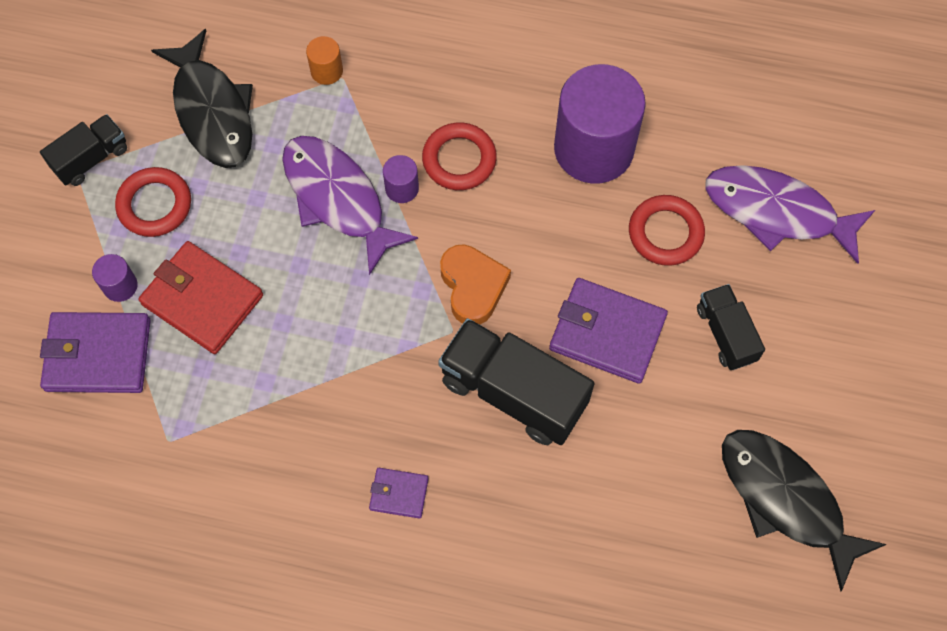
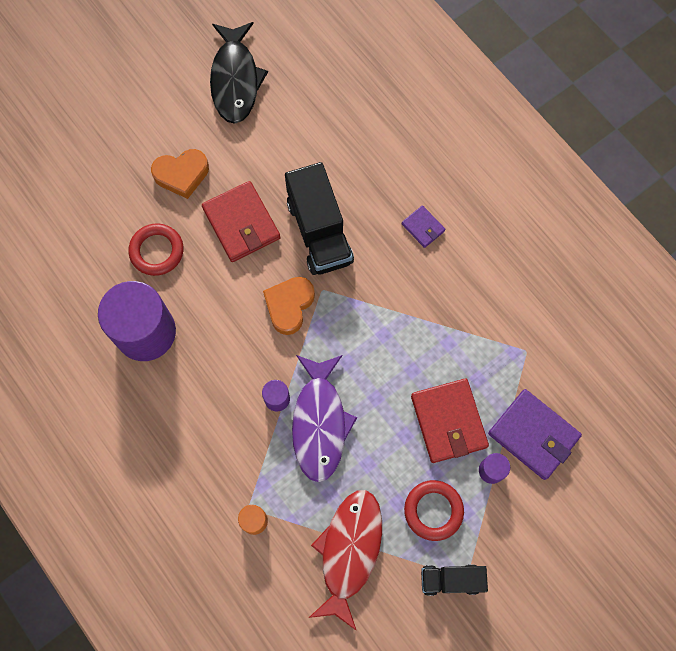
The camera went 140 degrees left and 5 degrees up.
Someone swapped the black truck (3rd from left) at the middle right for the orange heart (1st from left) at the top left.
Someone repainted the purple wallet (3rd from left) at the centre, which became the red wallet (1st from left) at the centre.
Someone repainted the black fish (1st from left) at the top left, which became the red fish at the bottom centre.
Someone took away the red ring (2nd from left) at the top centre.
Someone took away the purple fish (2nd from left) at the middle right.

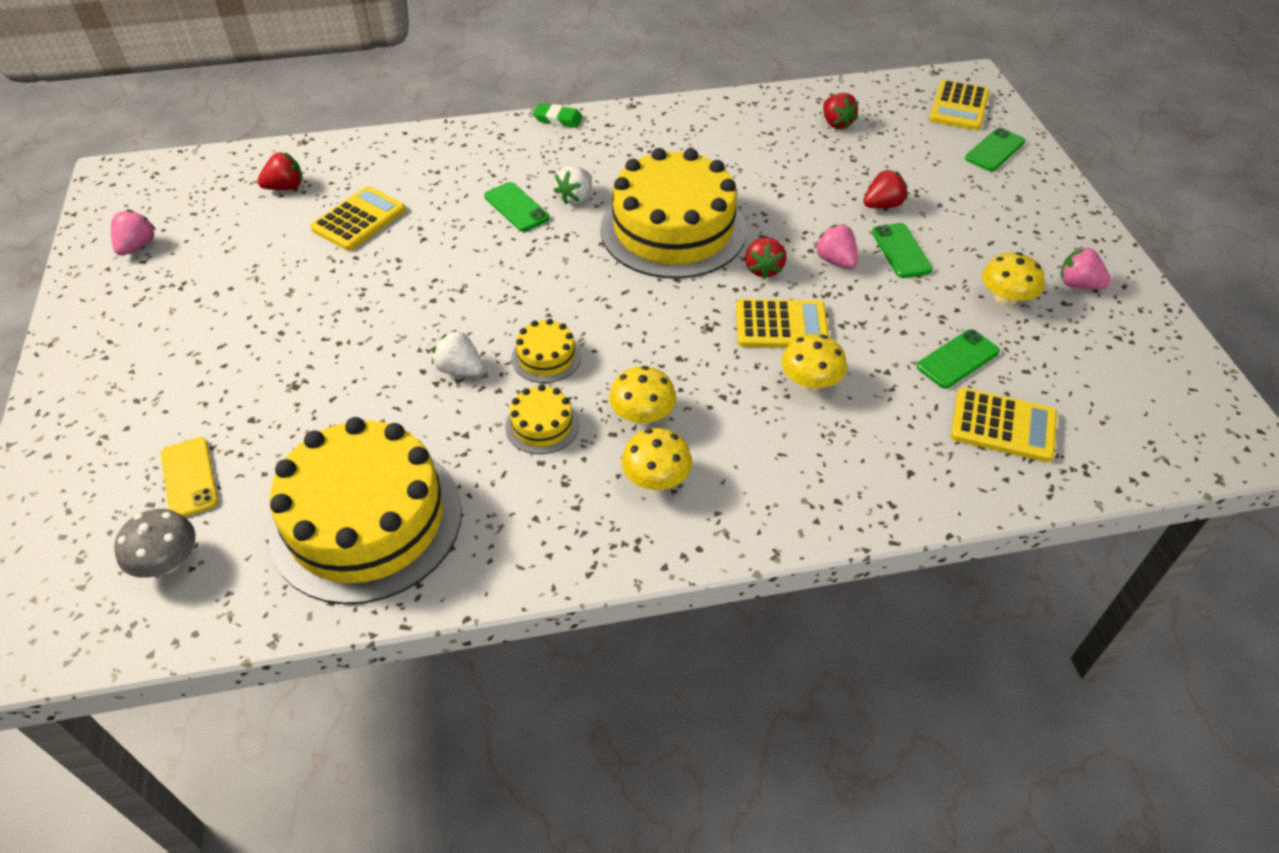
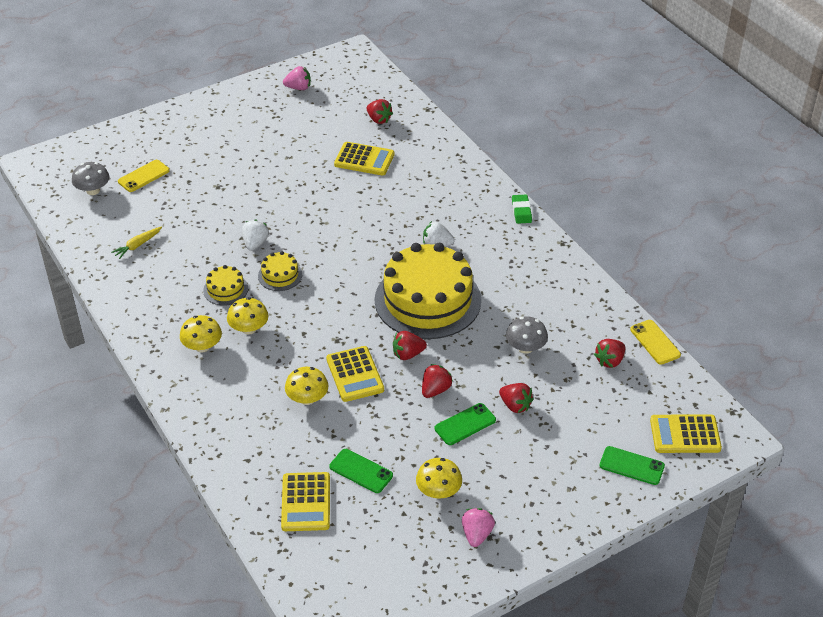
The camera went 70 degrees right and 5 degrees down.
Someone swapped the yellow cake (1st from left) at the middle left for the yellow carrot at the middle left.
Someone repainted the pink strawberry (2nd from left) at the top centre, which became the red strawberry (3rd from left) at the centre.
Someone put down the grey mushroom (2nd from left) at the centre.
Someone put down the yellow phone (2nd from left) at the middle right.
Someone took away the green phone (1st from left) at the top centre.

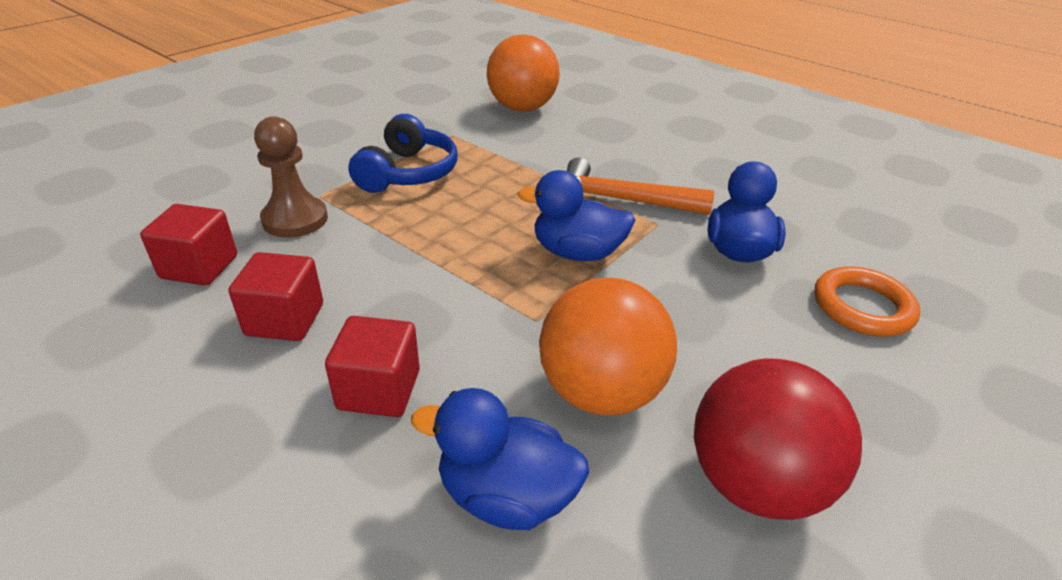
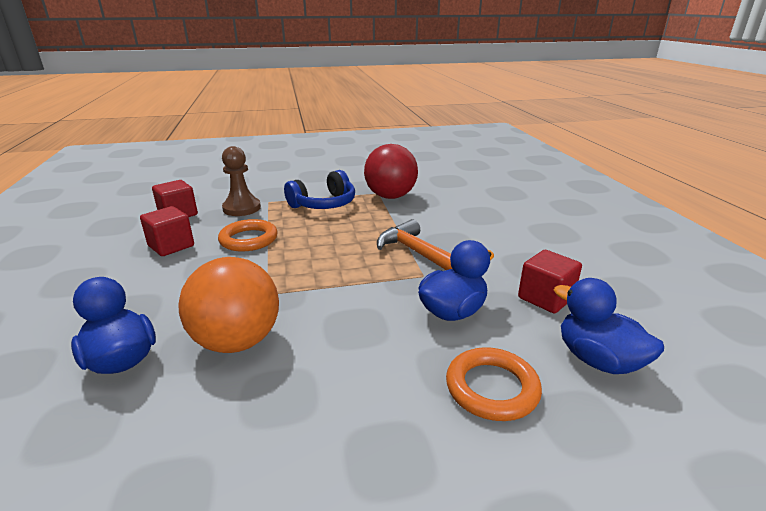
The camera went 40 degrees right and 10 degrees down.
Someone put down the orange ring (1st from left) at the middle left.
Someone carried the red ball from the bottom right to the centre.
Someone carried the red cube (3rd from left) from the centre to the middle right.
Someone carried the blue duck (2nd from left in the first image) from the centre to the middle right.
Someone took away the orange ball (1st from left) at the top centre.

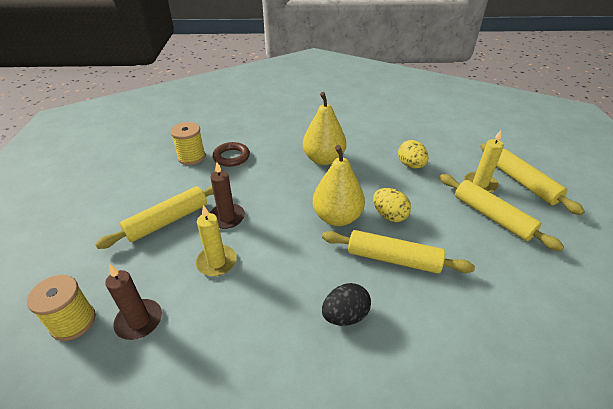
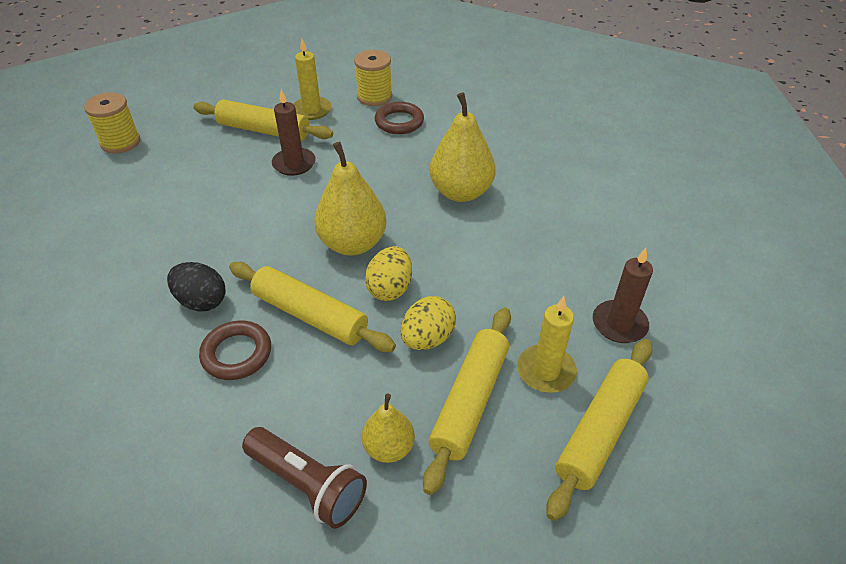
The camera went 60 degrees right and 5 degrees up.
Someone put down the brown ring (1st from left) at the middle left.
Someone rotated the yellow rolling pin (2nd from left) at the centre by 45 degrees counterclockwise.
Someone put down the brown flashlight at the bottom centre.
Someone carried the yellow candle (1st from left) from the centre to the top centre.
Someone put down the yellow pear (2nd from left) at the bottom centre.
Someone carried the yellow egg (2nd from left) from the middle right to the centre.
Someone carried the brown candle (1st from left in the first image) from the bottom left to the middle right.

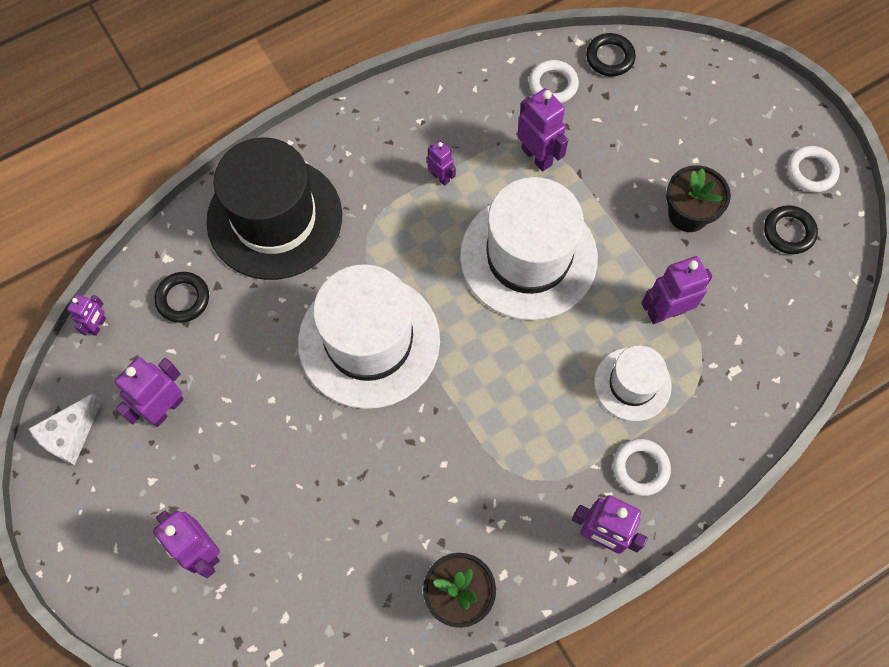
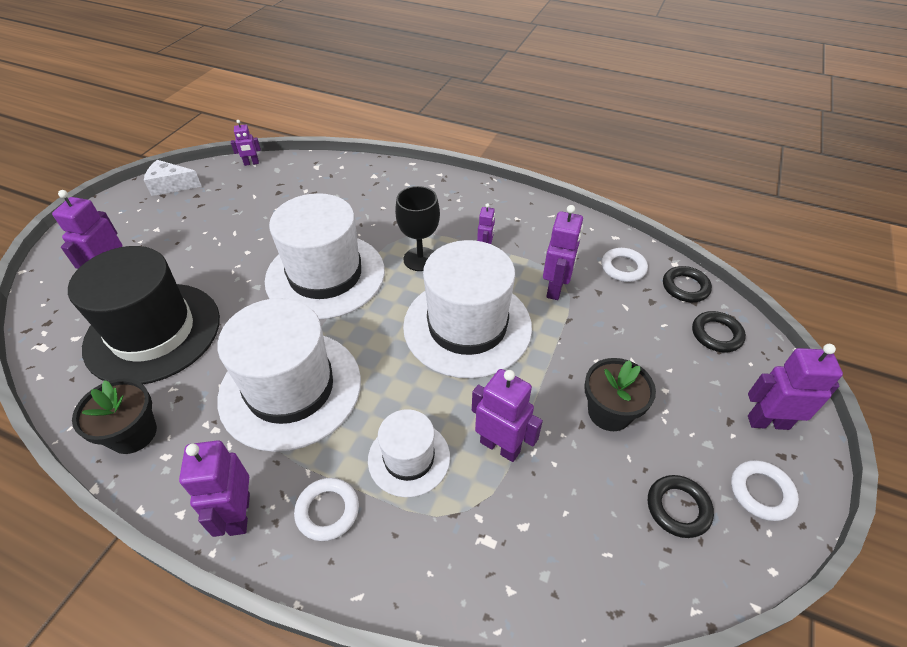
The camera went 55 degrees right and 20 degrees down.
Someone carried the black hat from the top left to the middle left.
Someone put down the white hat (1st from left) at the middle left.
Someone put down the black goblet at the centre.
Someone carried the black ring (1st from left in the first image) from the middle left to the middle right.
Someone carried the purple robot (2nd from left in the first image) from the middle left to the middle right.

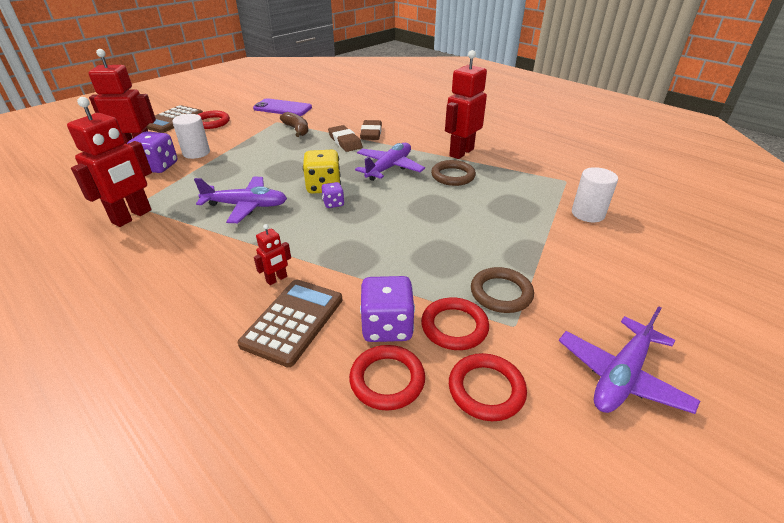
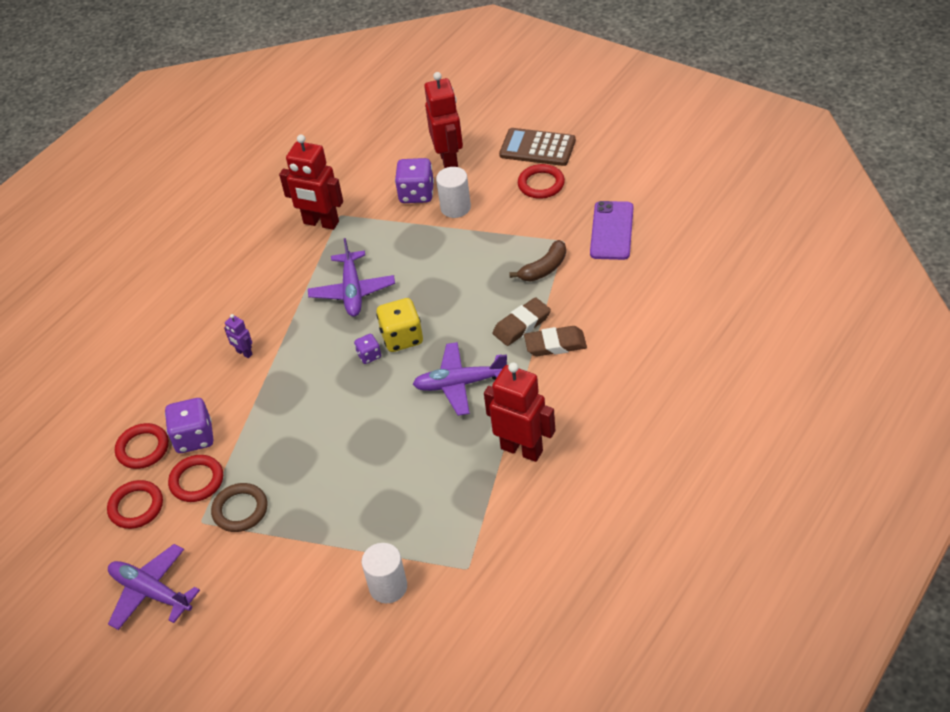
The camera went 85 degrees right and 10 degrees up.
Someone repainted the red robot (3rd from left) at the centre, which became the purple robot at the middle left.
Someone rotated the purple plane (2nd from left in the first image) at the top centre by 150 degrees clockwise.
Someone took away the brown calculator (2nd from left) at the centre.
Someone took away the brown ring (1st from left) at the top centre.

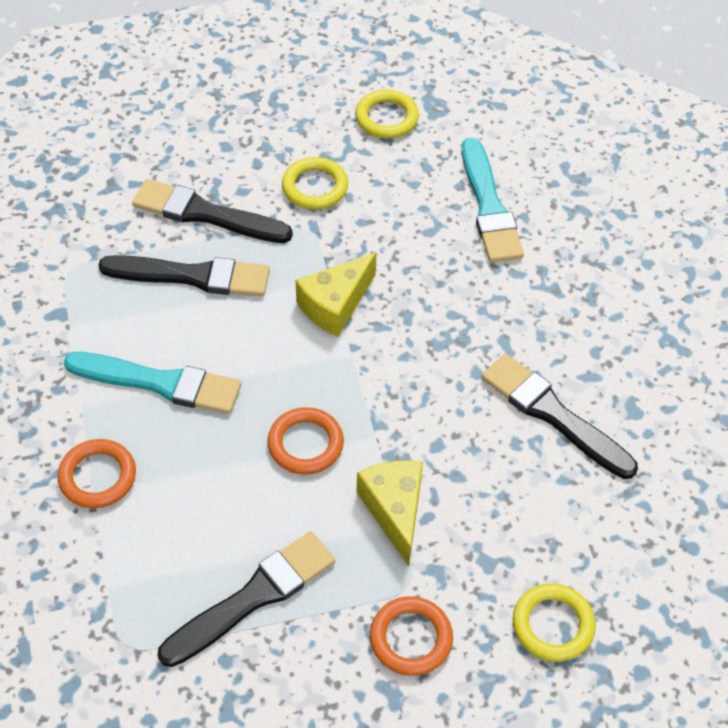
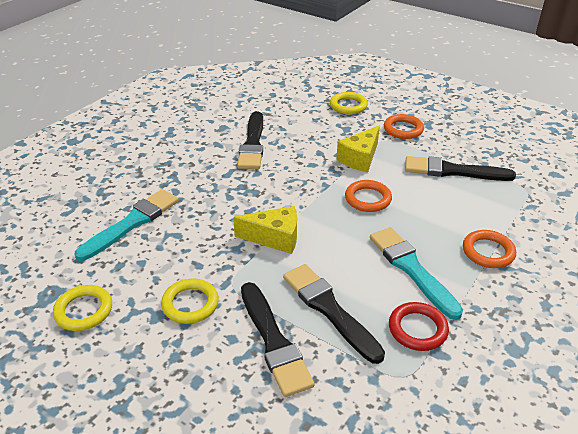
The camera went 130 degrees left and 15 degrees down.
Someone put down the red ring at the bottom right.

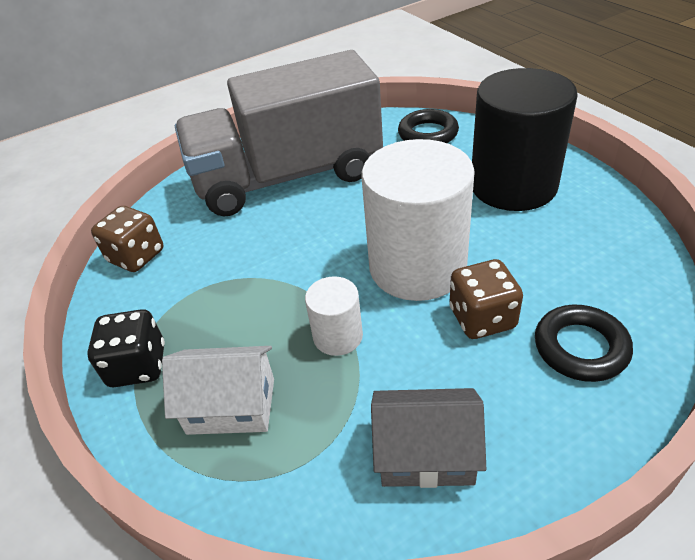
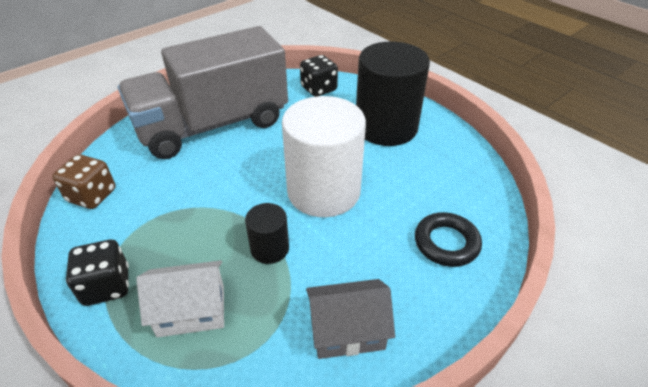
The camera went 15 degrees left and 0 degrees up.
Someone repainted the white cylinder (1st from left) at the centre, which became the black cylinder (1st from left) at the centre.
Someone swapped the black ring (1st from left) at the top centre for the black dice (2nd from left) at the top centre.
Someone took away the brown dice (2nd from left) at the middle right.

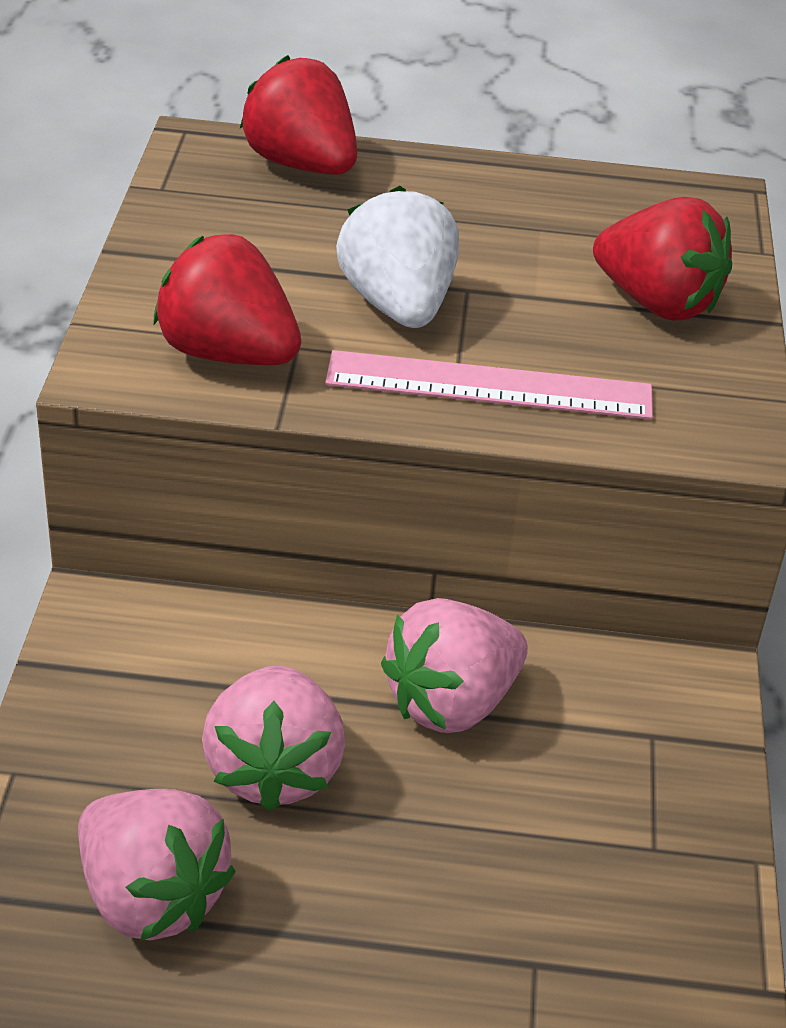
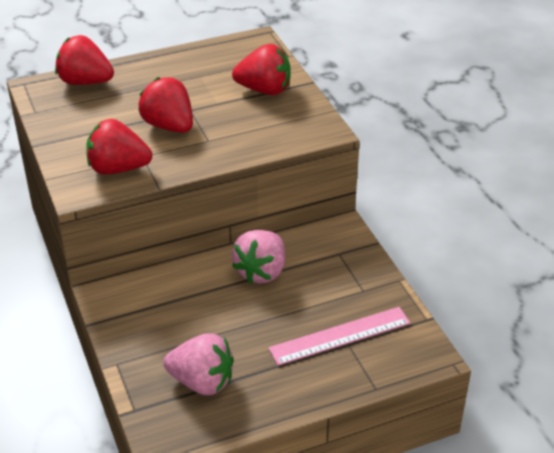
The camera went 25 degrees left and 0 degrees up.
Someone repainted the white strawberry at the top centre, which became the red strawberry (3rd from left) at the top left.
Someone carried the pink ruler from the centre to the bottom centre.
Someone took away the pink strawberry (2nd from left) at the bottom centre.

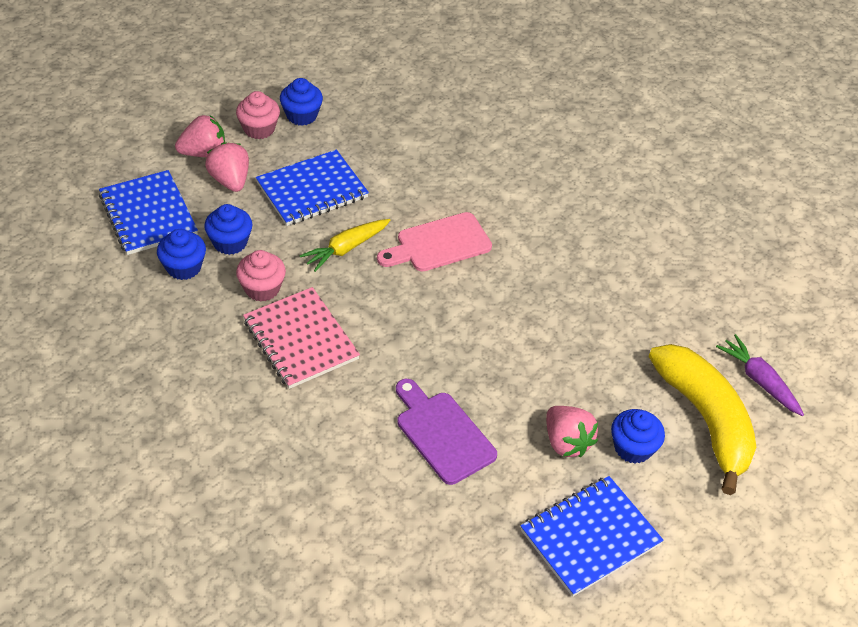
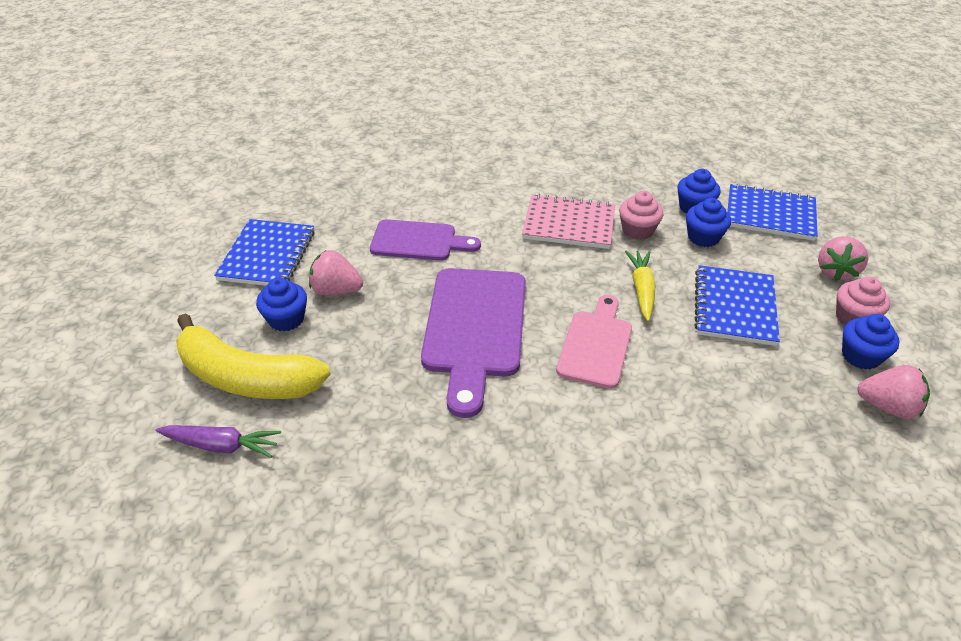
The camera went 135 degrees right and 5 degrees down.
Someone put down the purple cutting board (2nd from left) at the centre.
Someone carried the pink strawberry (2nd from left in the first image) from the top left to the middle right.

